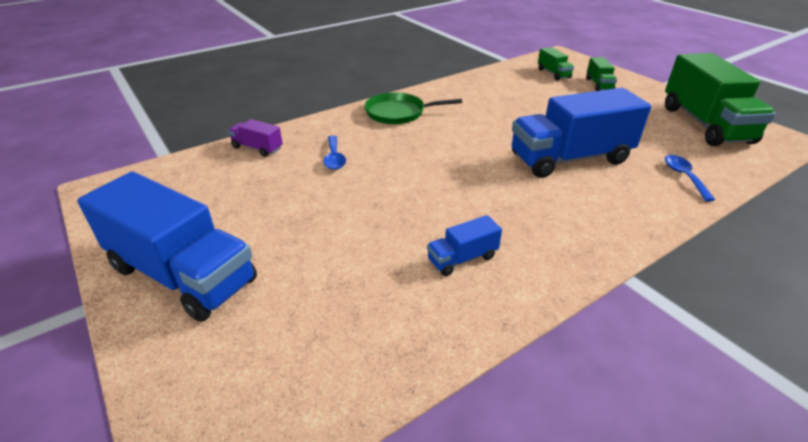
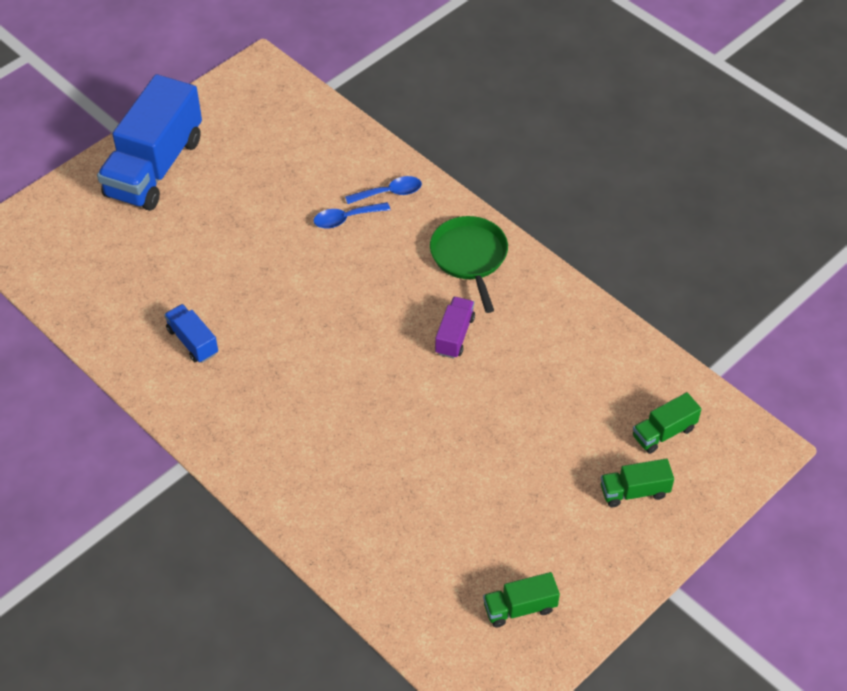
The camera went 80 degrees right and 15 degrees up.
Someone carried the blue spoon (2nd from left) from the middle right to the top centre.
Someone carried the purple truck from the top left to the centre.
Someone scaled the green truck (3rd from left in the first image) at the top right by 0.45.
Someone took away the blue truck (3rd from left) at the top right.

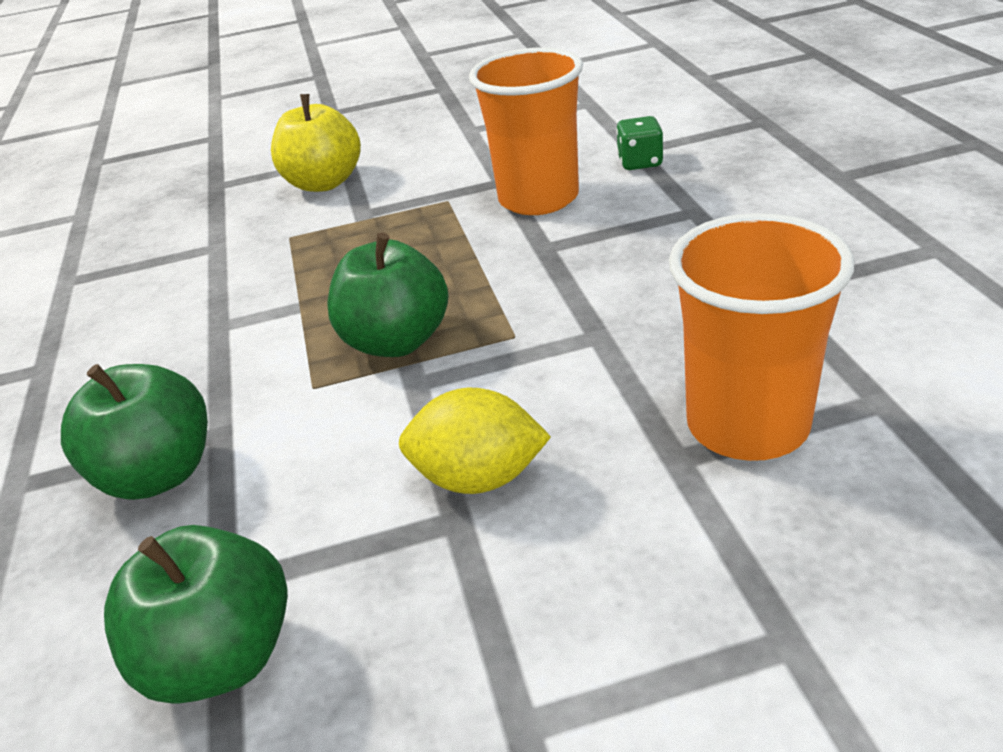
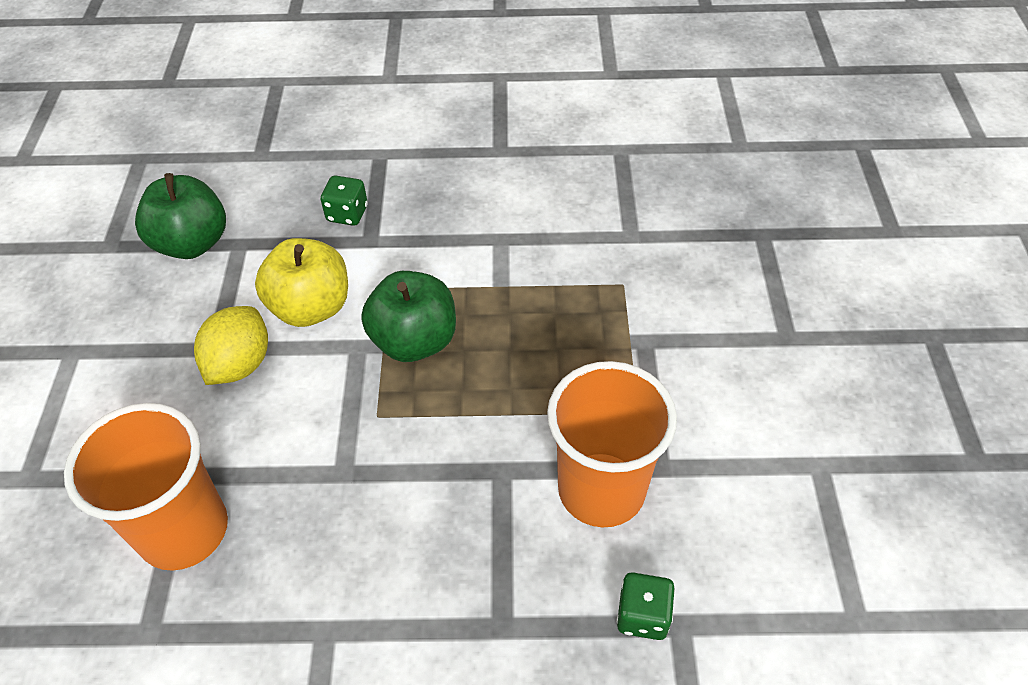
The camera went 100 degrees right and 15 degrees up.
Someone carried the yellow apple from the top left to the middle left.
Someone swapped the green apple (1st from left) at the middle left for the green dice (1st from left) at the top centre.

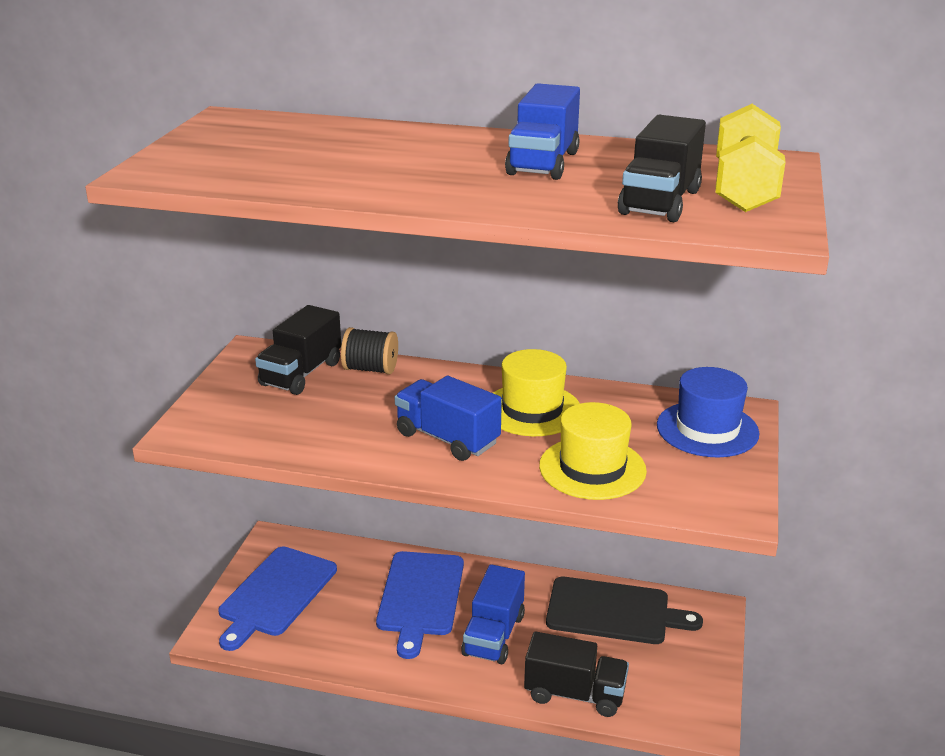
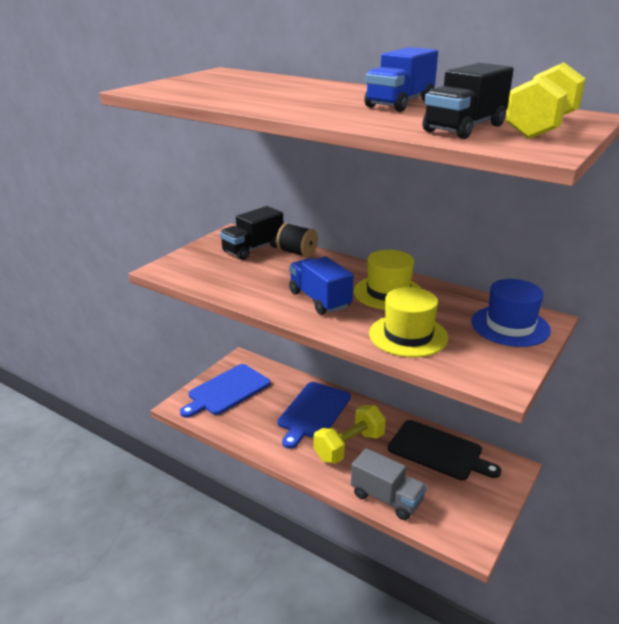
The camera went 20 degrees right and 0 degrees up.
Someone swapped the blue truck (2nd from left) at the bottom centre for the yellow dumbbell (1st from left) at the bottom centre.
Someone repainted the black truck (2nd from left) at the bottom centre, which became the grey truck at the bottom centre.

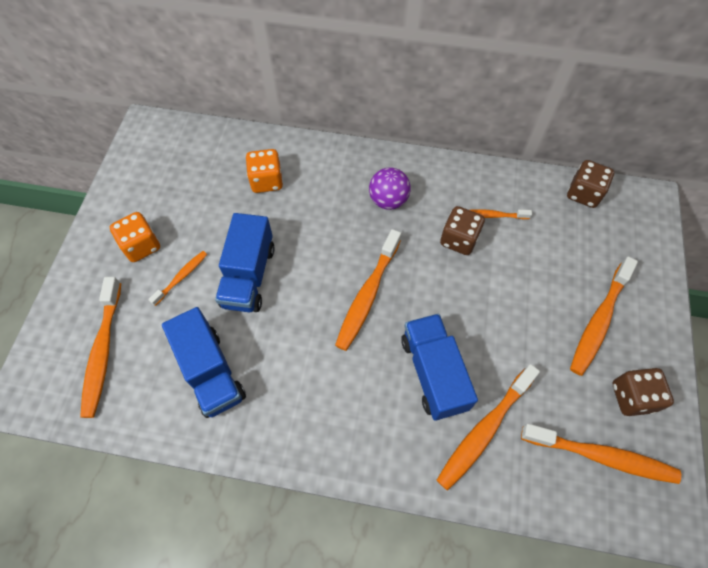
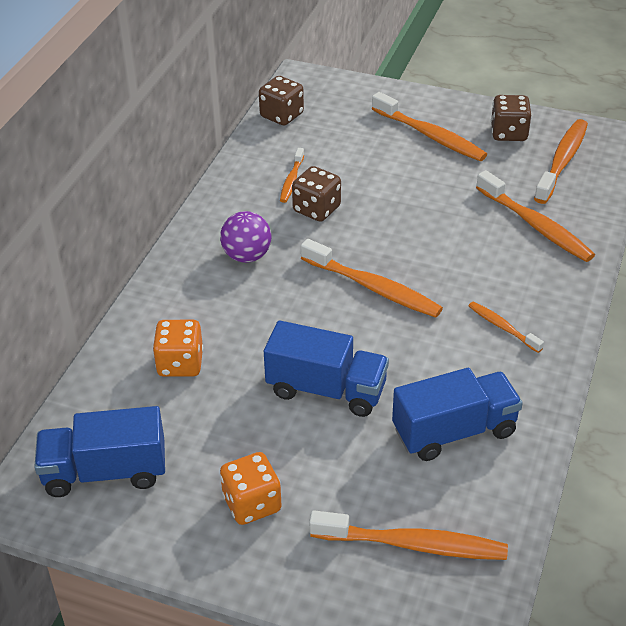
The camera went 80 degrees left and 20 degrees down.
Someone carried the blue truck (3rd from left in the first image) from the centre to the bottom left.
Someone carried the orange toothbrush (2nd from left in the first image) from the middle left to the middle right.

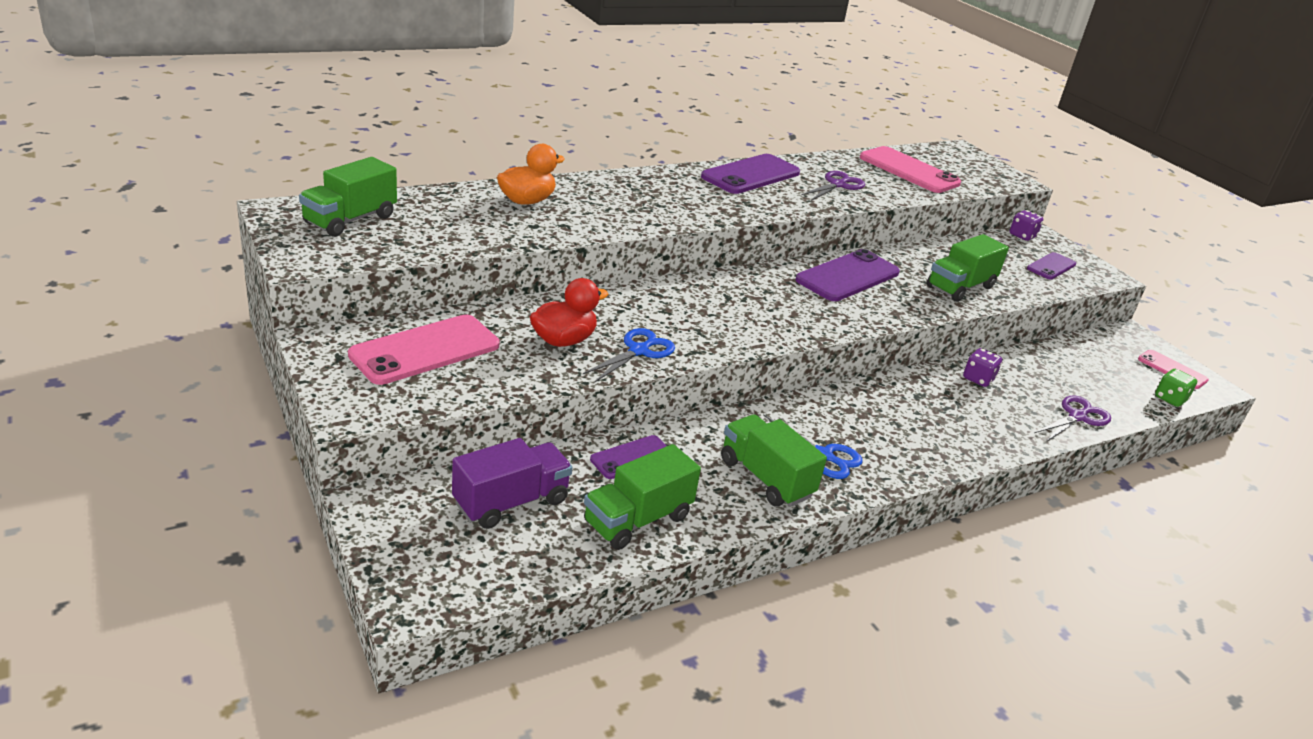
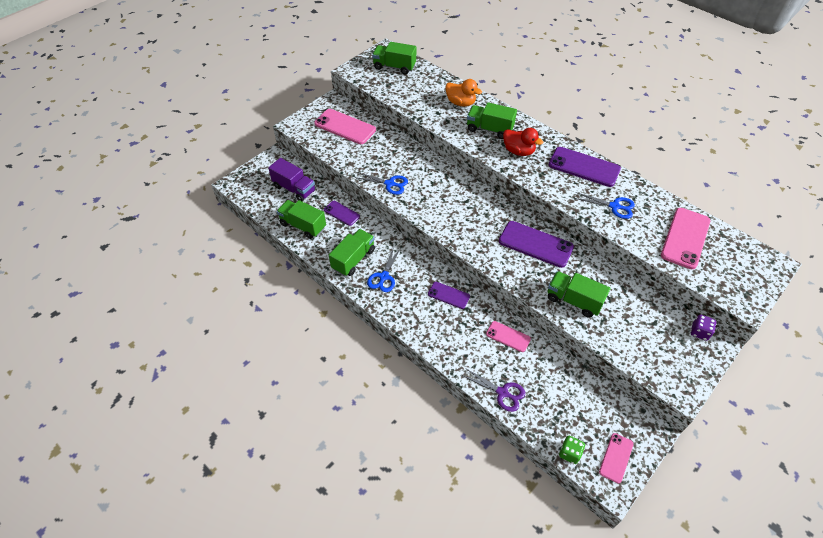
The camera went 75 degrees right and 20 degrees up.
Someone carried the purple phone (4th from left in the first image) from the middle right to the centre.
Someone put down the green truck (4th from left) at the top centre.
Someone swapped the purple dice (1st from left) at the middle right for the pink phone (2nd from left) at the centre.
Someone carried the red duck from the centre to the top centre.
Someone repainted the purple scissors (1st from left) at the top centre, which became the blue scissors (3rd from left) at the middle right.

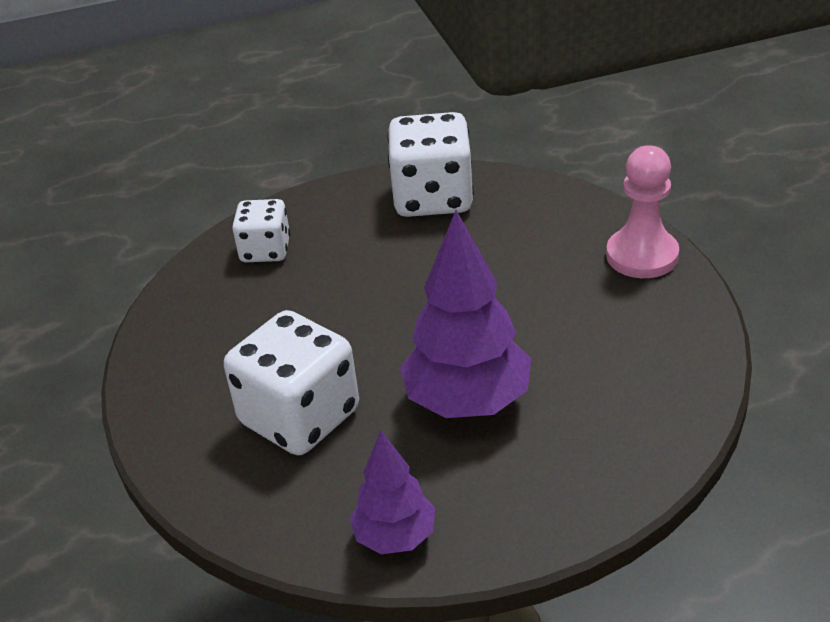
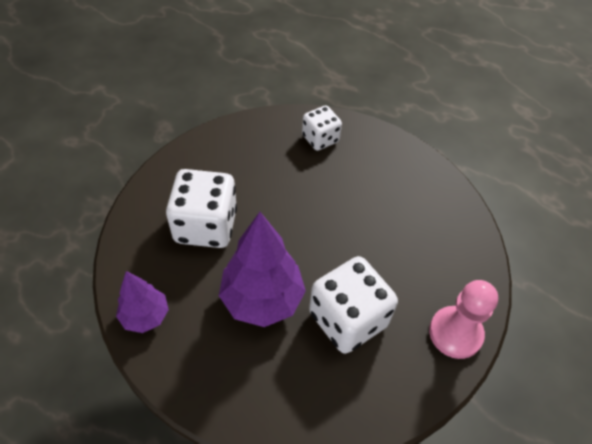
The camera went 50 degrees right and 15 degrees up.
Someone carried the white dice (3rd from left) from the top centre to the bottom centre.

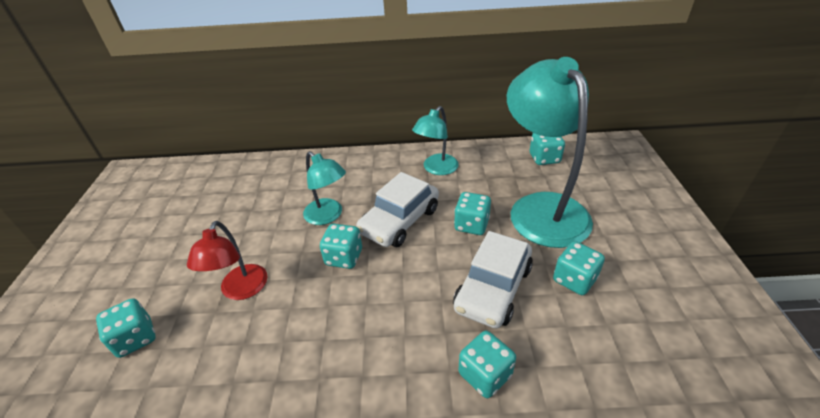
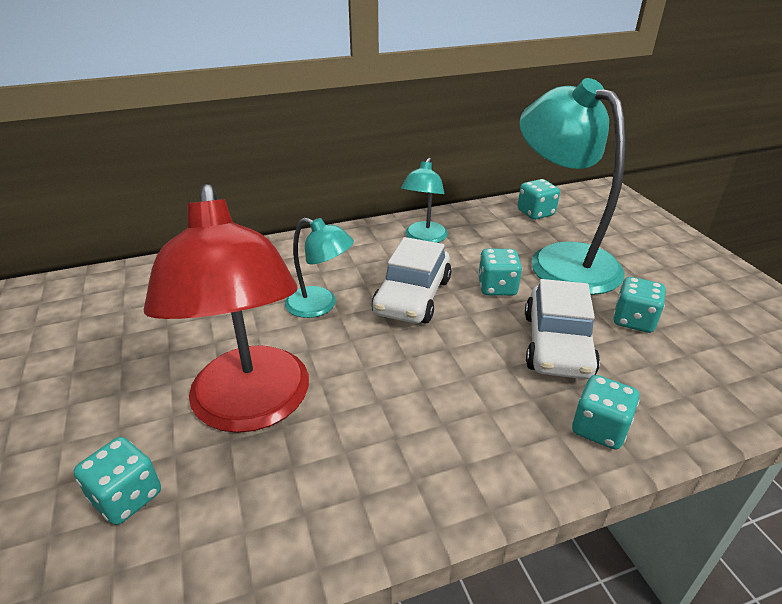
The camera went 20 degrees left and 5 degrees down.
Someone scaled the red lamp at the middle left by 1.93.
Someone took away the turquoise dice (2nd from left) at the centre.

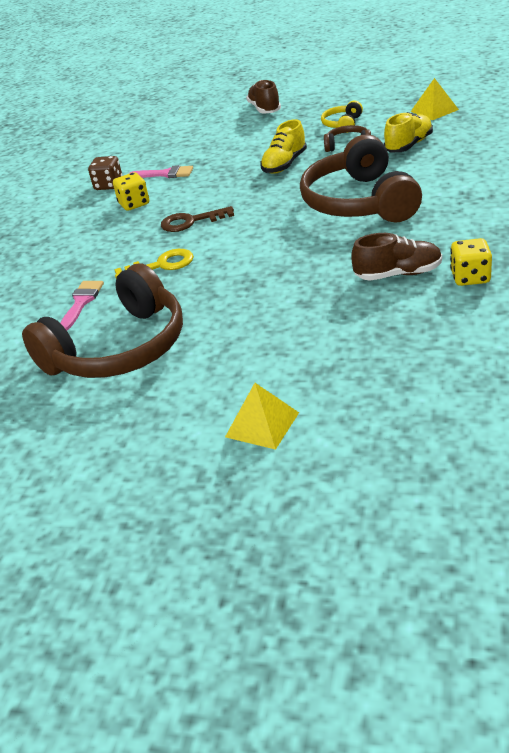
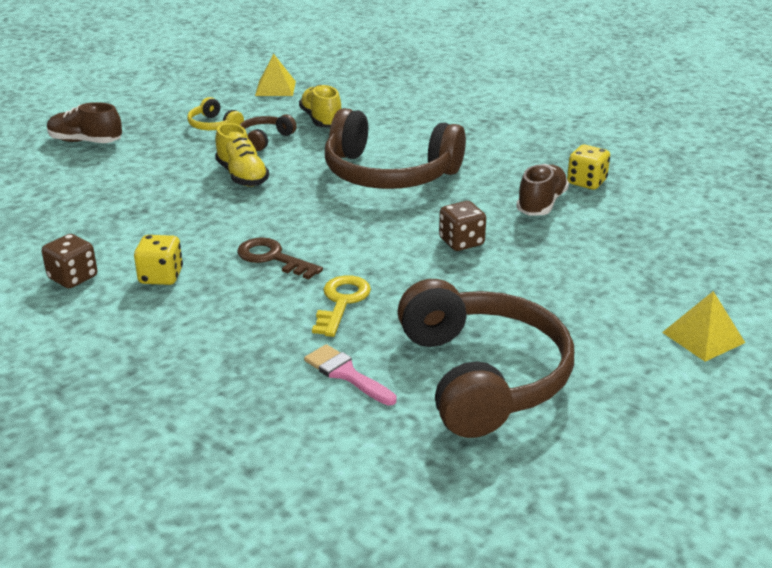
The camera went 65 degrees left and 5 degrees down.
Someone rotated the brown key at the top centre by 105 degrees clockwise.
Someone put down the brown dice (2nd from left) at the centre.
Someone took away the pink brush (2nd from left) at the top left.

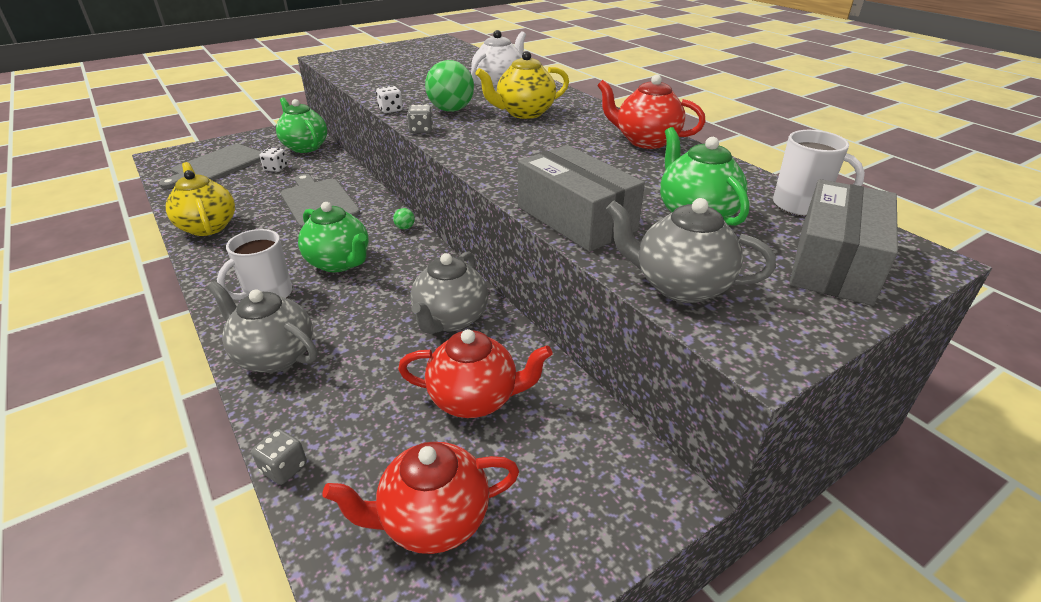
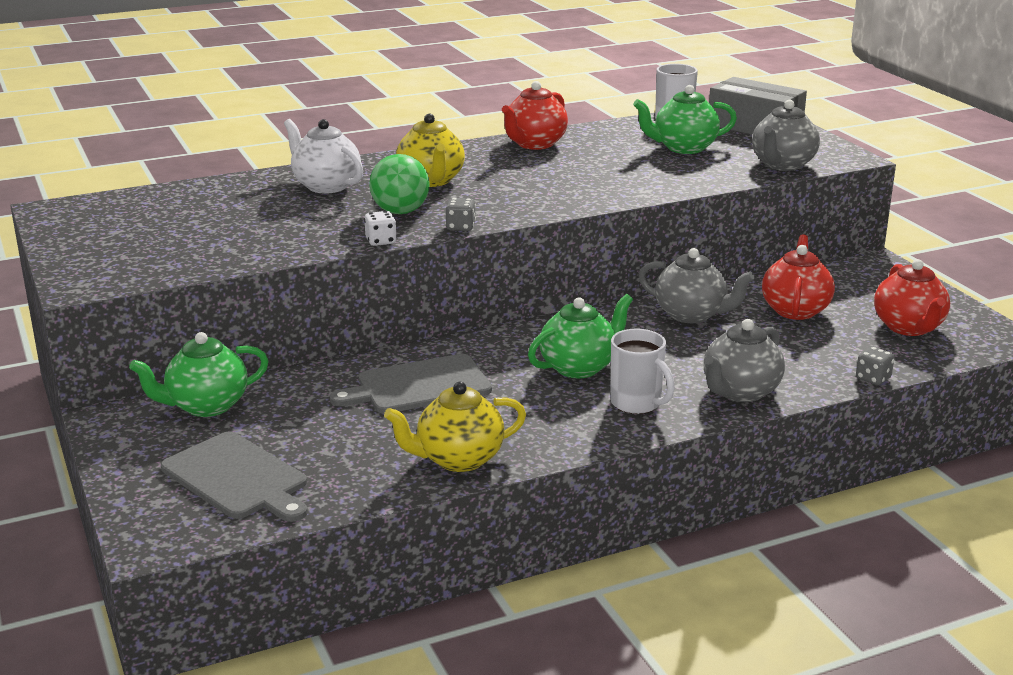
The camera went 80 degrees left and 10 degrees down.
Someone took away the white dice (1st from left) at the top left.
Someone took away the green ball (1st from left) at the centre.
Someone took away the grey box (1st from left) at the top centre.

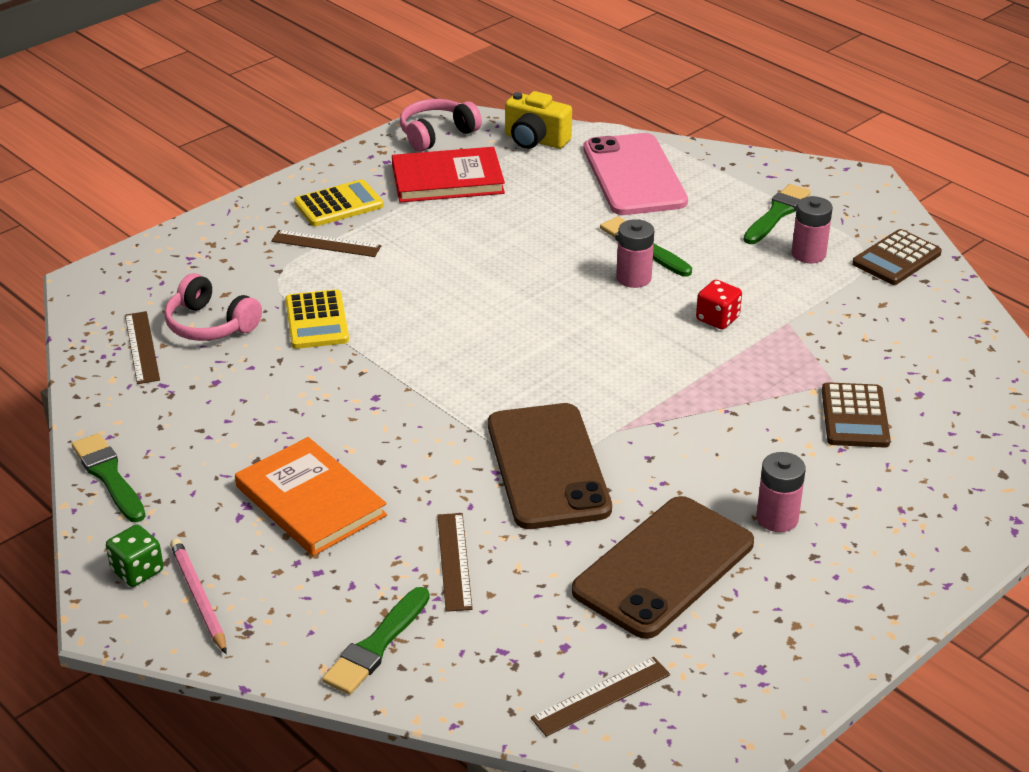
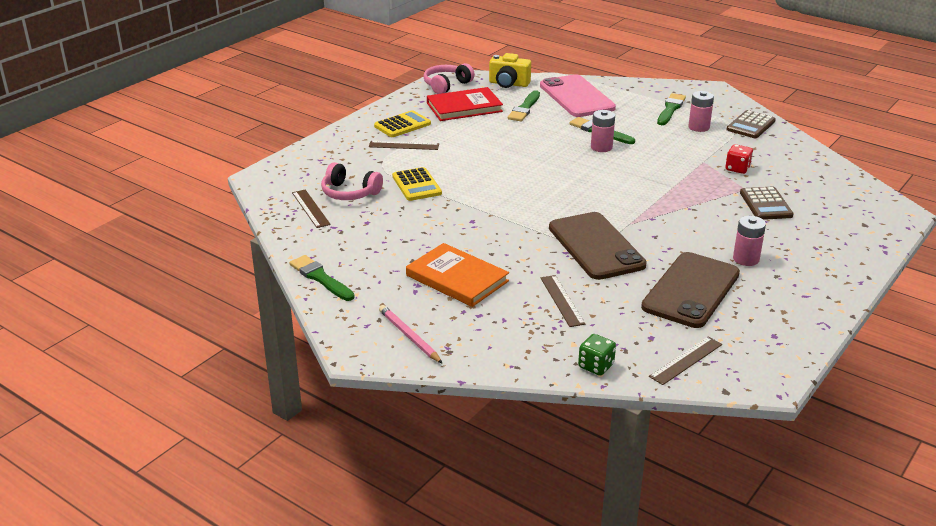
The camera went 10 degrees left and 5 degrees down.
Someone carried the green brush (2nd from left) from the bottom centre to the top centre.
Someone carried the green dice from the bottom left to the bottom centre.
Someone carried the red dice from the middle right to the top right.

